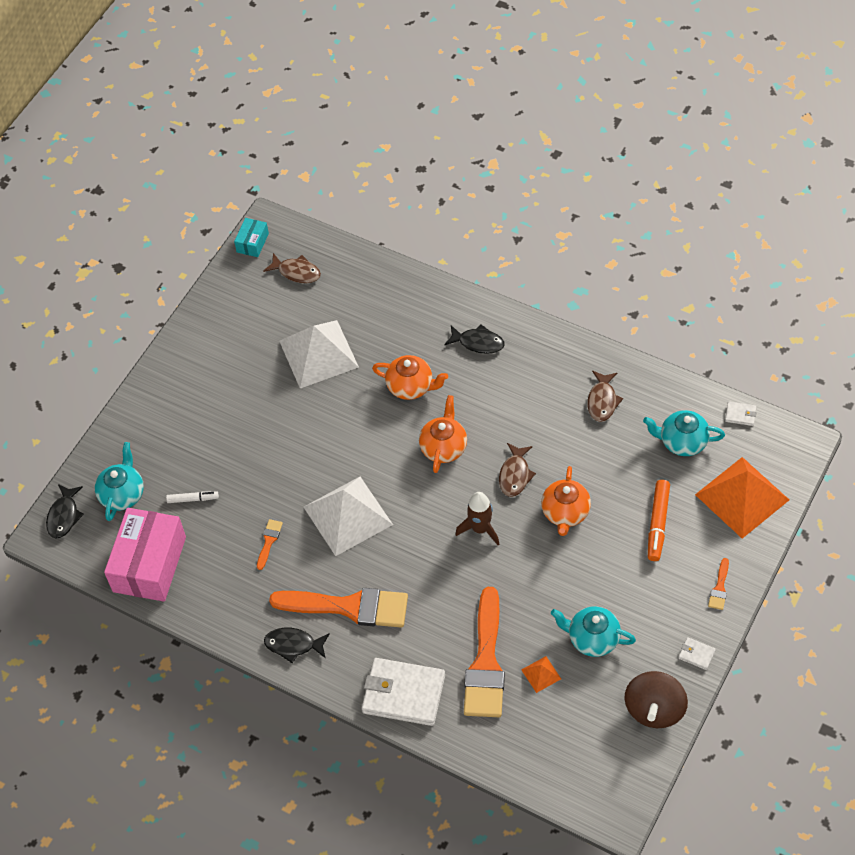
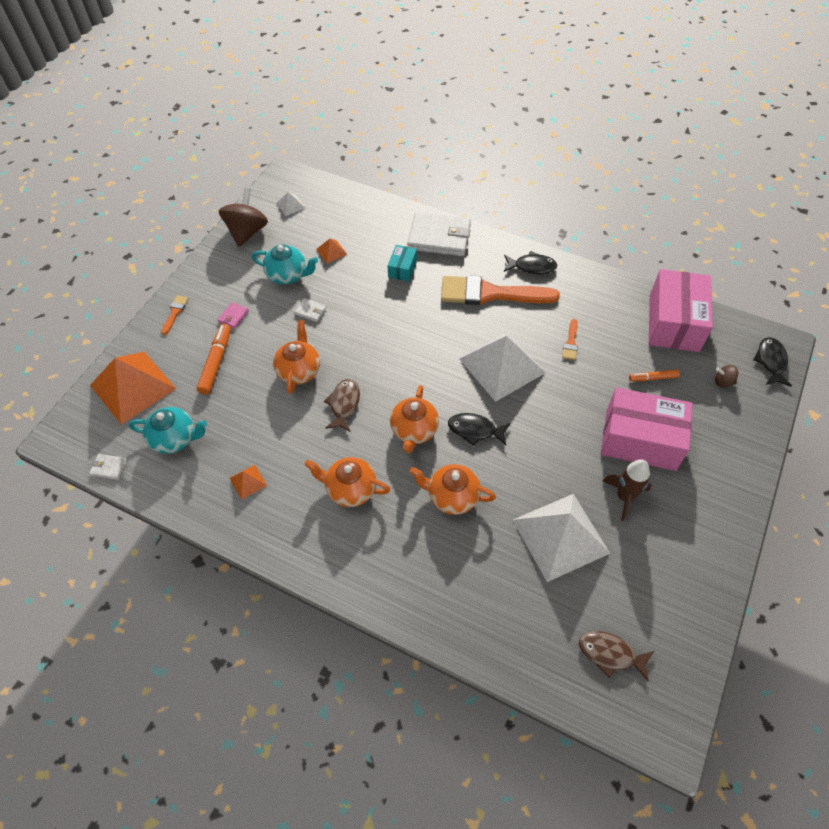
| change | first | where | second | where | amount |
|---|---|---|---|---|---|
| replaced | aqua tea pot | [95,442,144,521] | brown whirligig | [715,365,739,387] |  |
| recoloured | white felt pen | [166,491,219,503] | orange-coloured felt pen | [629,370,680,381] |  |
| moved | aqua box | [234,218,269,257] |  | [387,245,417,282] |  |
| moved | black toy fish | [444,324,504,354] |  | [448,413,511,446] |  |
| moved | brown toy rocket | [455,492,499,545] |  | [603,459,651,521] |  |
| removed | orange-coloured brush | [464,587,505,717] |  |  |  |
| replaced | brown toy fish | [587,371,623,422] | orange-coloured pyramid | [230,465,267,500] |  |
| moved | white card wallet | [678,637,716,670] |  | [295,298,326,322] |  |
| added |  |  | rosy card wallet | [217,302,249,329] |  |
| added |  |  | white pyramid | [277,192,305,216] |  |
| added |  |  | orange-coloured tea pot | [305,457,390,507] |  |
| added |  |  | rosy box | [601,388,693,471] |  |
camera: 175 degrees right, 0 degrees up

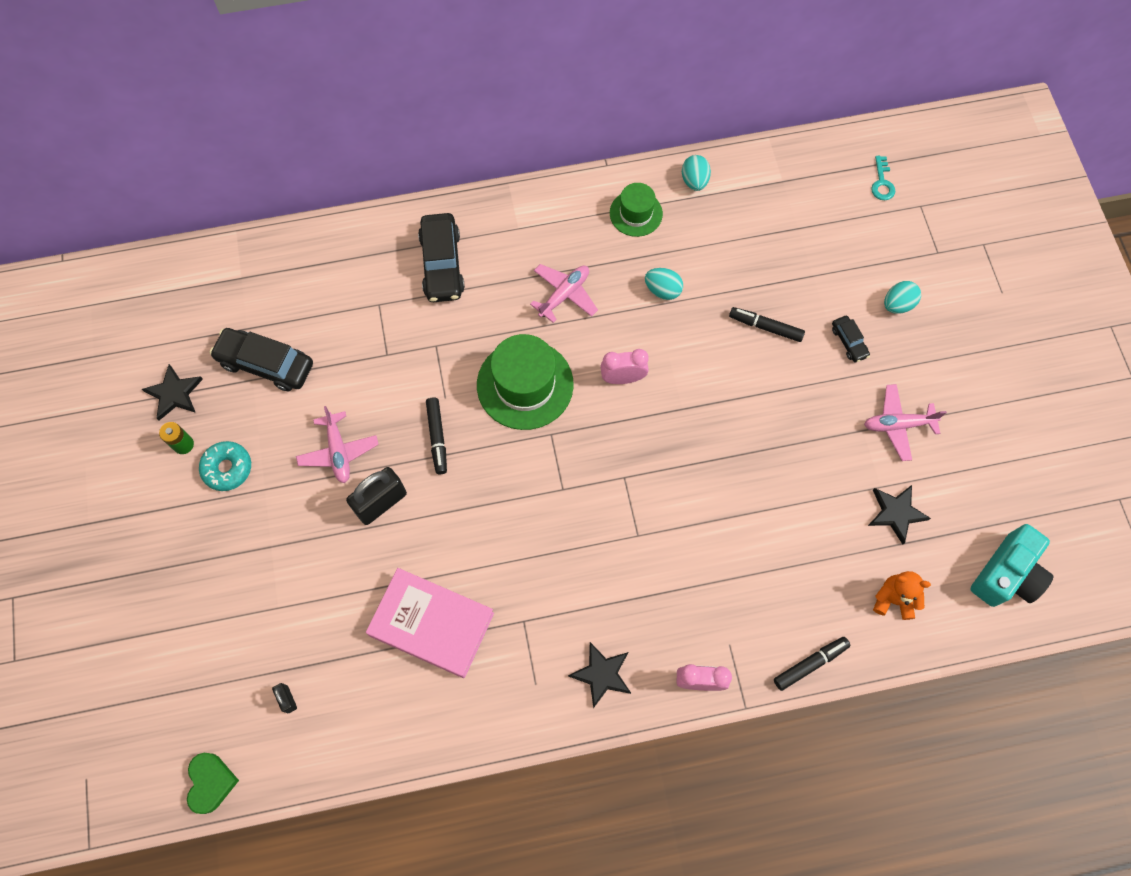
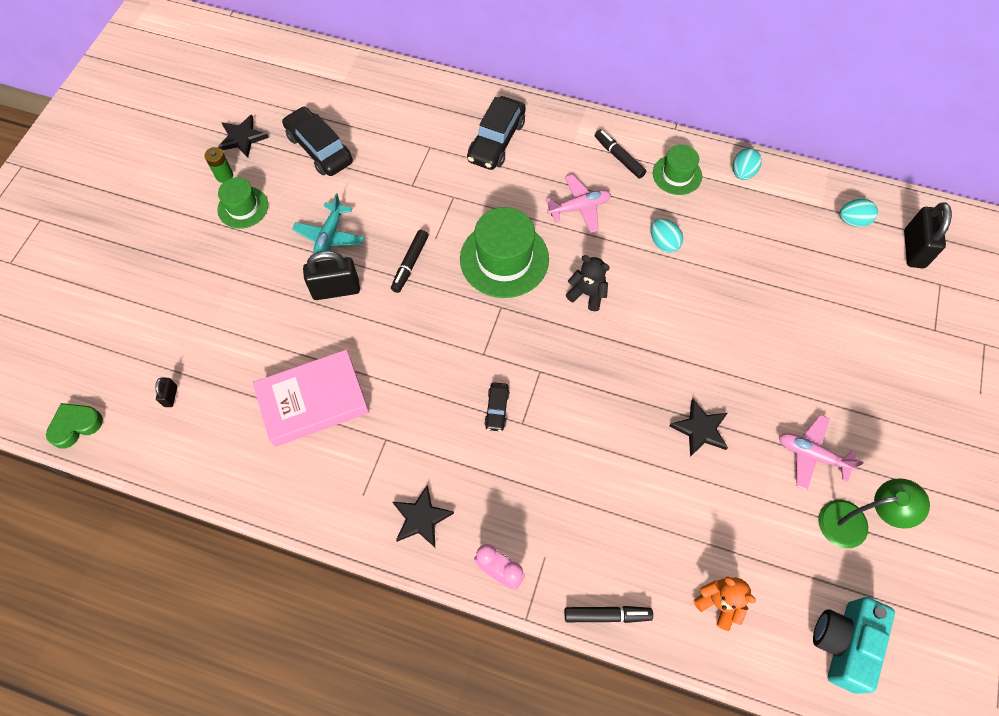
| change | first | where | second | where | amount |
|---|---|---|---|---|---|
| turned | leaf-green love heart | [187,753,239,814] |  | [46,403,103,449] | 150 degrees counterclockwise |
| replaced | aqua doughnut | [199,441,251,491] | leaf-green top hat | [217,177,268,229] |  |
| recoloured | rosy plane | [296,406,379,483] | aqua plane | [292,193,364,254] |  |
| turned | rosy hardback | [366,568,494,678] |  | [253,350,369,447] | 75 degrees counterclockwise |
| replaced | rosy bedside clock | [600,349,649,384] | black teddy | [566,255,610,311] |  |
| moved | black felt pen | [729,307,805,342] |  | [595,130,646,179] |  |
| moved | black car | [832,315,870,363] |  | [484,383,510,431] |  |
| moved | black star shape | [868,485,931,544] |  | [669,399,728,457] |  |
| replaced | aqua key | [871,156,895,200] | black lock | [904,202,952,268] |  |
| moved | aqua egg shape | [884,281,921,314] |  | [840,199,878,227] |  |
| turned | aqua photo camera | [970,524,1053,607] |  | [813,597,895,694] | 135 degrees clockwise |
| added |  |  | leaf-green lamp | [819,478,930,548] |  |
camera: 30 degrees right, 5 degrees down

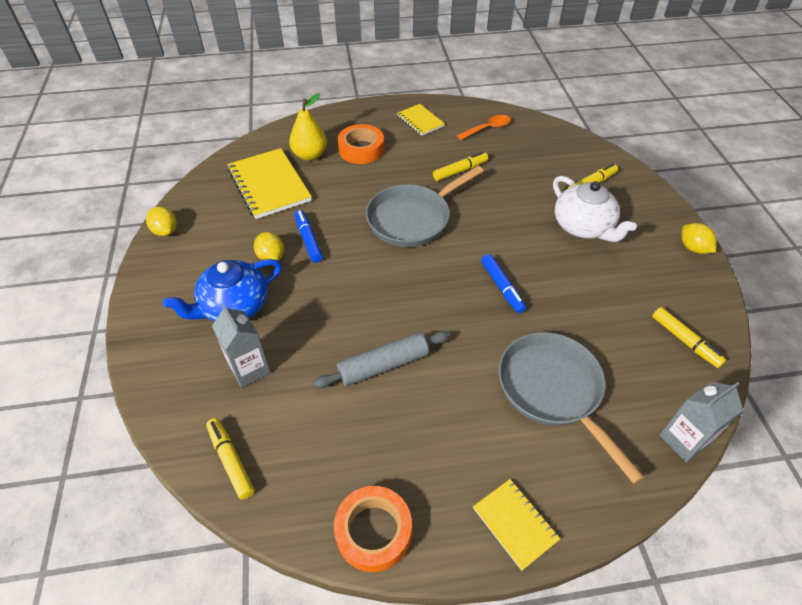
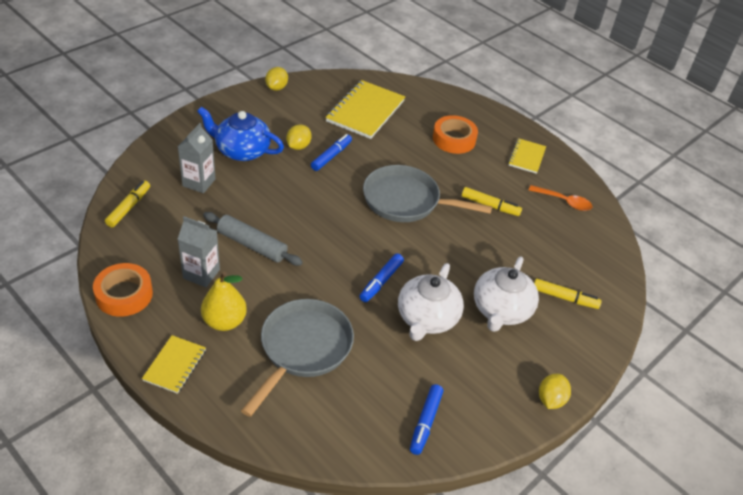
| change | first | where | second | where | amount |
|---|---|---|---|---|---|
| moved | yellow toy pear | [289,93,327,161] |  | [201,272,247,331] |  |
| recoloured | yellow felt pen | [652,307,726,368] | royal blue felt pen | [410,384,443,455] |  |
| moved | gray carton | [659,382,743,462] |  | [178,216,220,287] |  |
| added |  |  | white tea pot | [398,263,464,341] |  |
camera: 50 degrees right, 5 degrees down

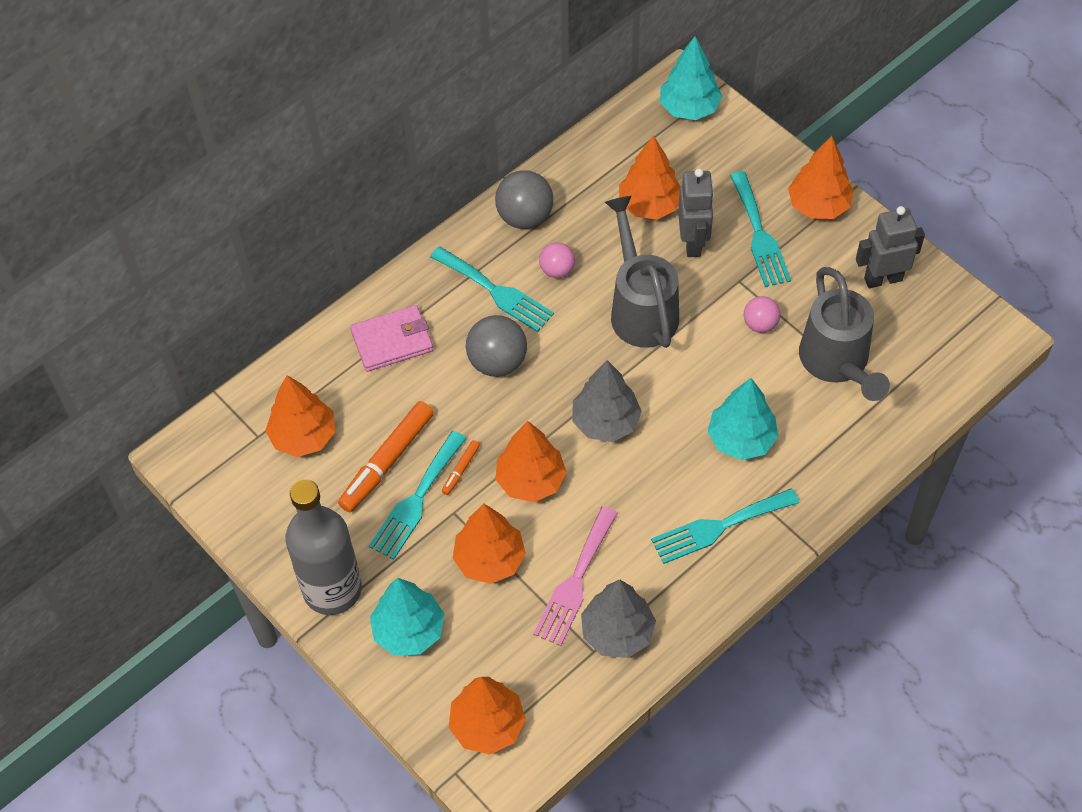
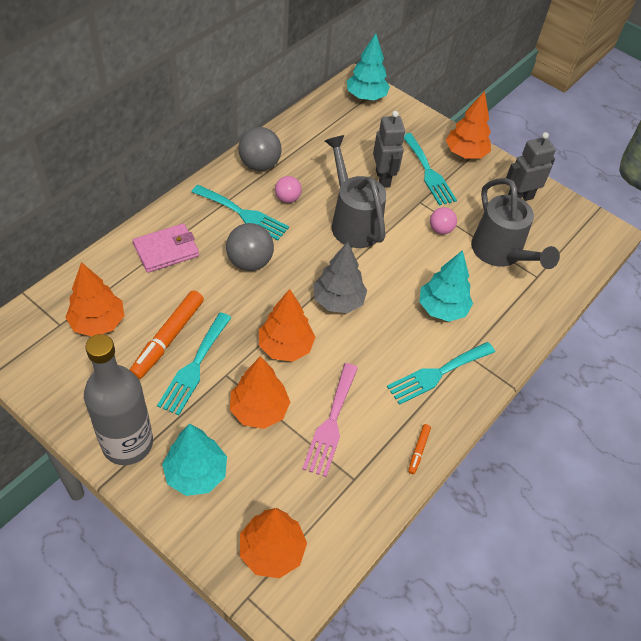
| change | first | where | second | where | amount |
|---|---|---|---|---|---|
| moved | orange-coloured felt pen | [442,440,480,495] |  | [408,424,431,474] |  |
| removed | gray fir tree | [581,579,656,658] |  |  |  |
| removed | orange-coloured fir tree | [619,135,680,219] |  |  |  |
camera: 15 degrees left, 5 degrees down

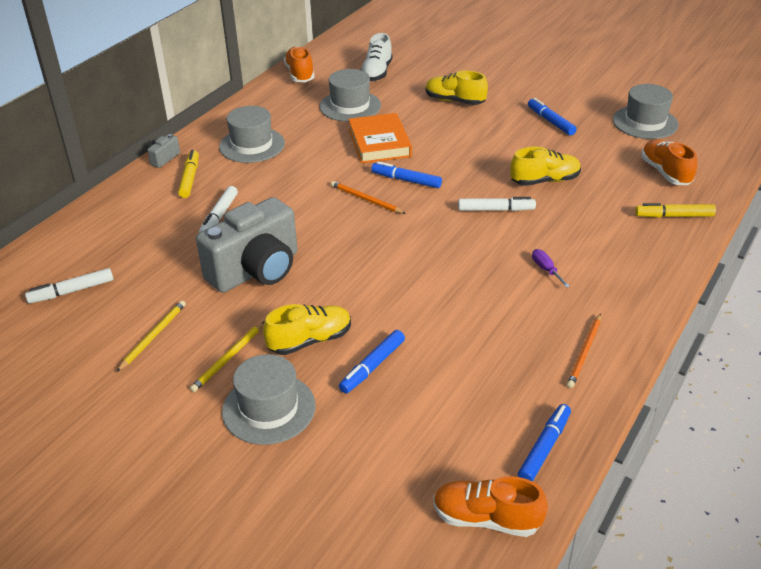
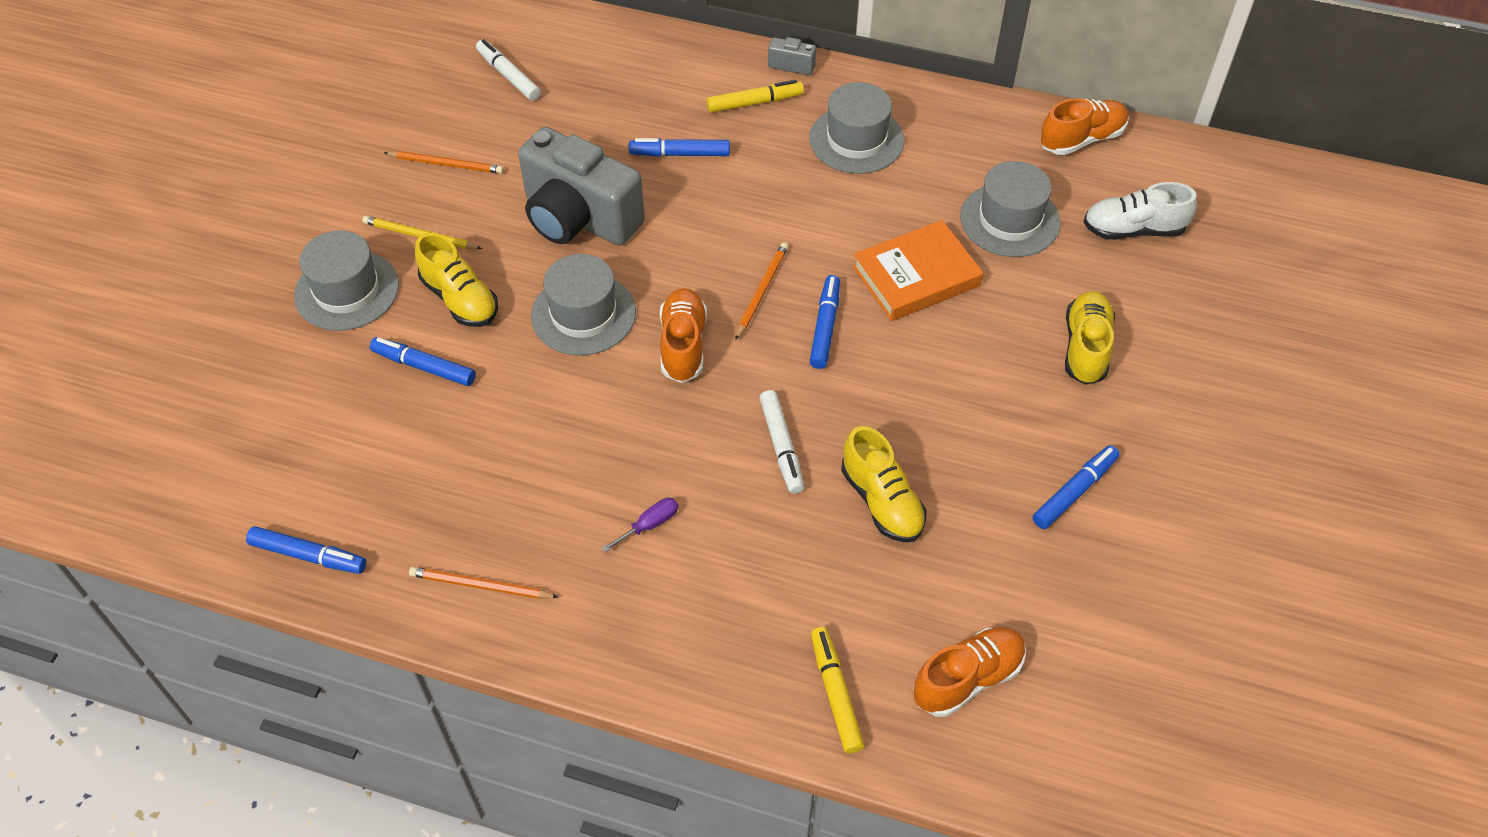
| change | first | where | second | where | amount |
|---|---|---|---|---|---|
| recoloured | yellow wooden pencil | [117,301,186,372] | orange-coloured wooden pencil | [384,151,504,174] |  |
| recoloured | white felt pen | [199,186,238,233] | royal blue felt pen | [629,138,730,157] |  |
| moved | orange-coloured sneaker | [433,476,548,537] |  | [660,288,707,383] |  |
| moved | gray top hat | [613,84,679,139] |  | [531,254,636,356] |  |
camera: 75 degrees right, 15 degrees up

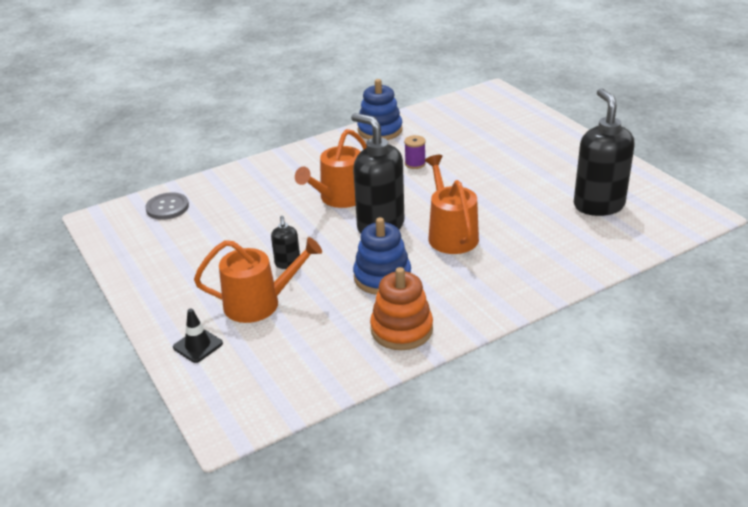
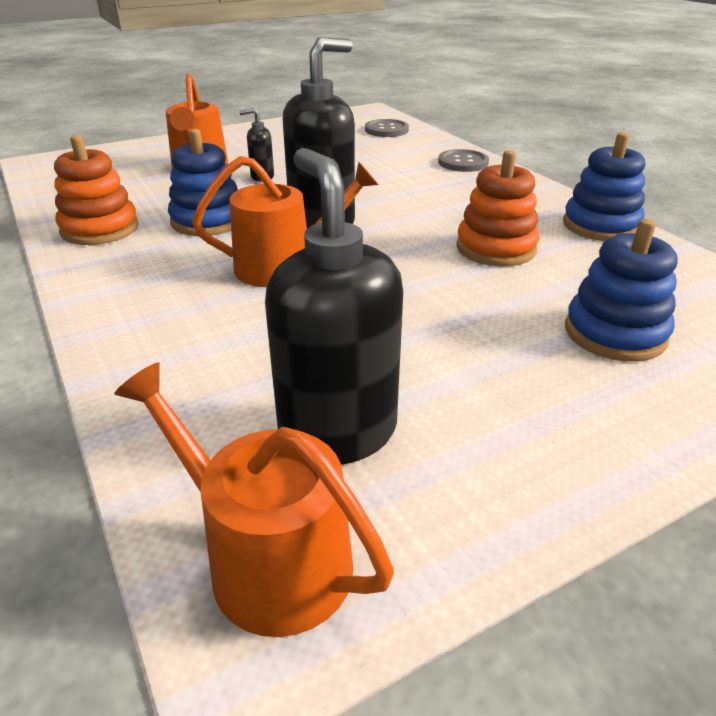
| change | first | where | second | where | amount |
|---|---|---|---|---|---|
| removed | black safety cone | [173,309,223,363] |  |  |  |
| moved | orange-coloured watering pot | [295,129,367,208] |  | [114,362,394,637] |  |
| replaced | purple bobbin | [404,135,426,169] | orange-coloured ring stacker | [456,150,539,266] |  |
| turned | black soap pump | [574,88,634,216] |  | [265,148,403,465] | 105 degrees counterclockwise |
| added |  |  | gray shirt button | [438,149,489,172] |  |
| added |  |  | royal blue ring stacker | [565,219,677,362] |  |
camera: 90 degrees right, 0 degrees up

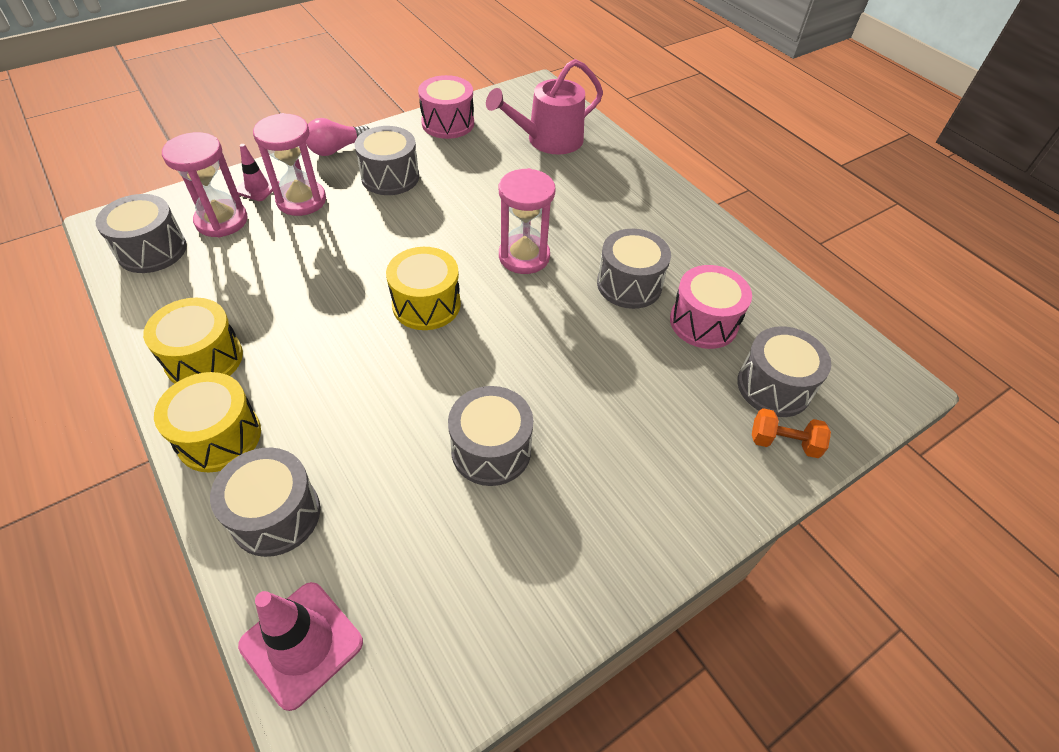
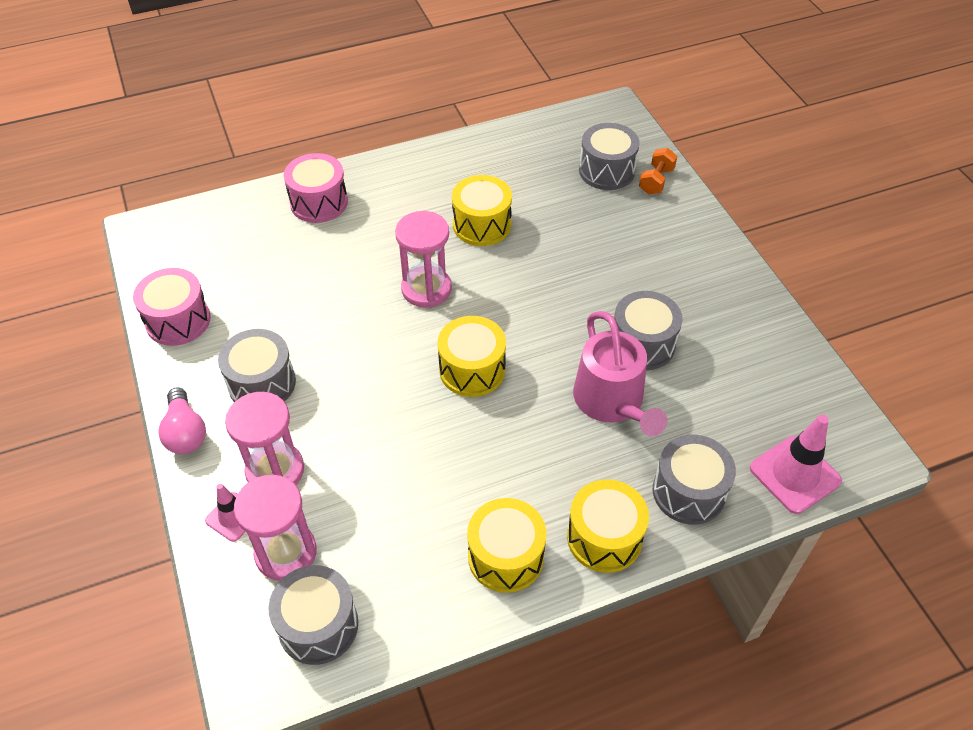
| change | first | where | second | where | amount |
|---|---|---|---|---|---|
| moved | rosy watering pot | [486,59,603,155] |  | [573,311,667,436] |  |
| recoloured | gray drum | [597,229,671,309] | yellow drum | [452,175,512,246] |  |
| moved | rosy drum | [670,265,752,349] |  | [284,153,348,223] |  |
camera: 75 degrees left, 0 degrees up

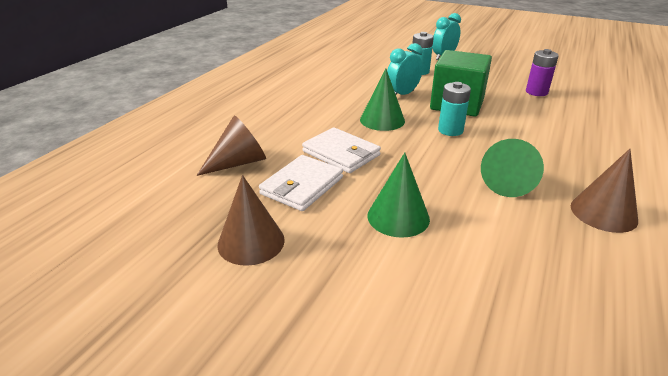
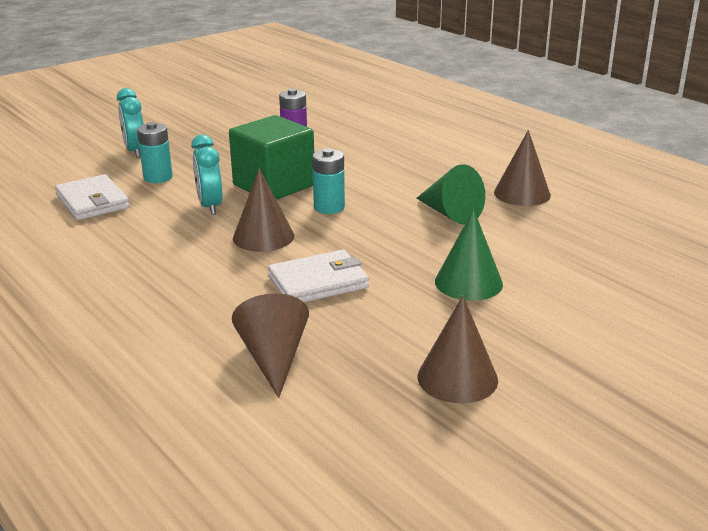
| change | first | where | second | where | amount |
|---|---|---|---|---|---|
| moved | white card wallet | [259,155,343,211] |  | [55,174,130,220] |  |
| recoloured | leaf-green solid cone | [360,68,405,131] | brown solid cone | [233,169,294,252] |  |
camera: 65 degrees left, 5 degrees down

